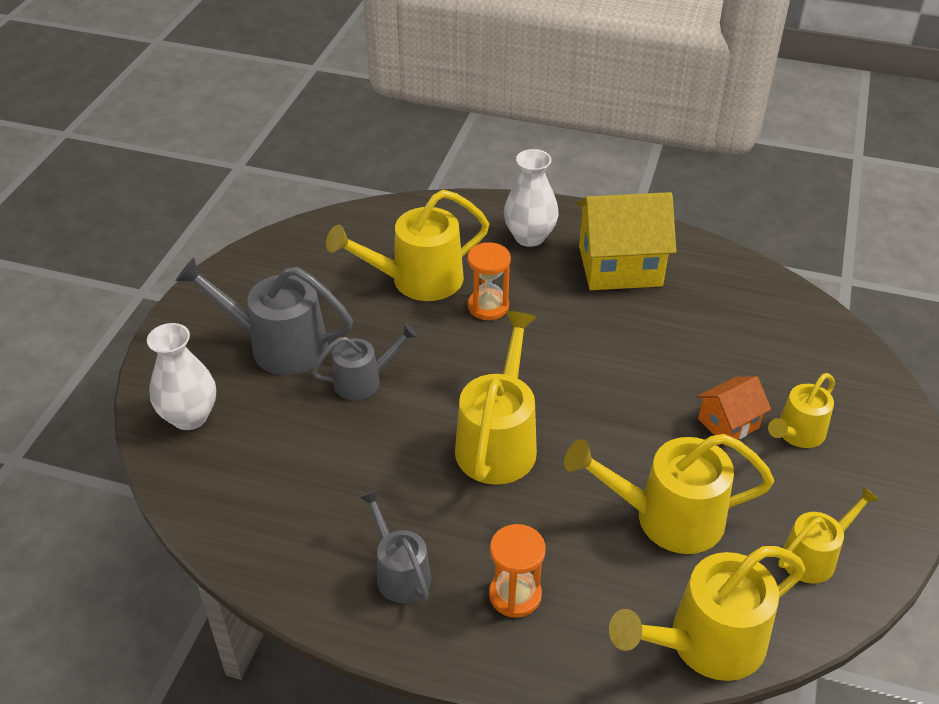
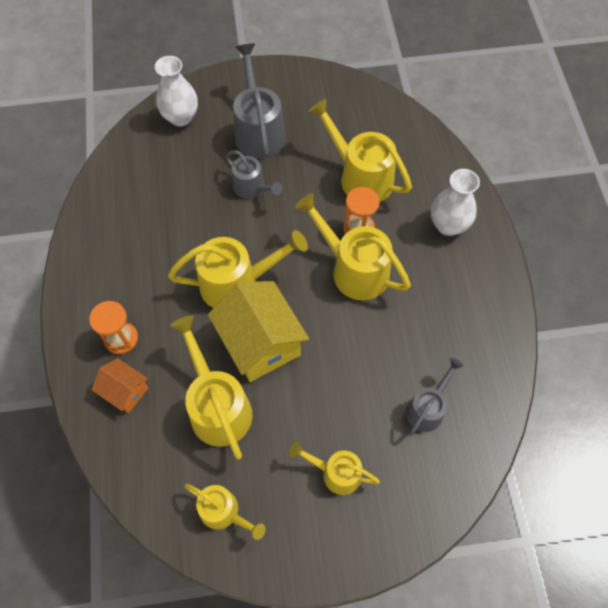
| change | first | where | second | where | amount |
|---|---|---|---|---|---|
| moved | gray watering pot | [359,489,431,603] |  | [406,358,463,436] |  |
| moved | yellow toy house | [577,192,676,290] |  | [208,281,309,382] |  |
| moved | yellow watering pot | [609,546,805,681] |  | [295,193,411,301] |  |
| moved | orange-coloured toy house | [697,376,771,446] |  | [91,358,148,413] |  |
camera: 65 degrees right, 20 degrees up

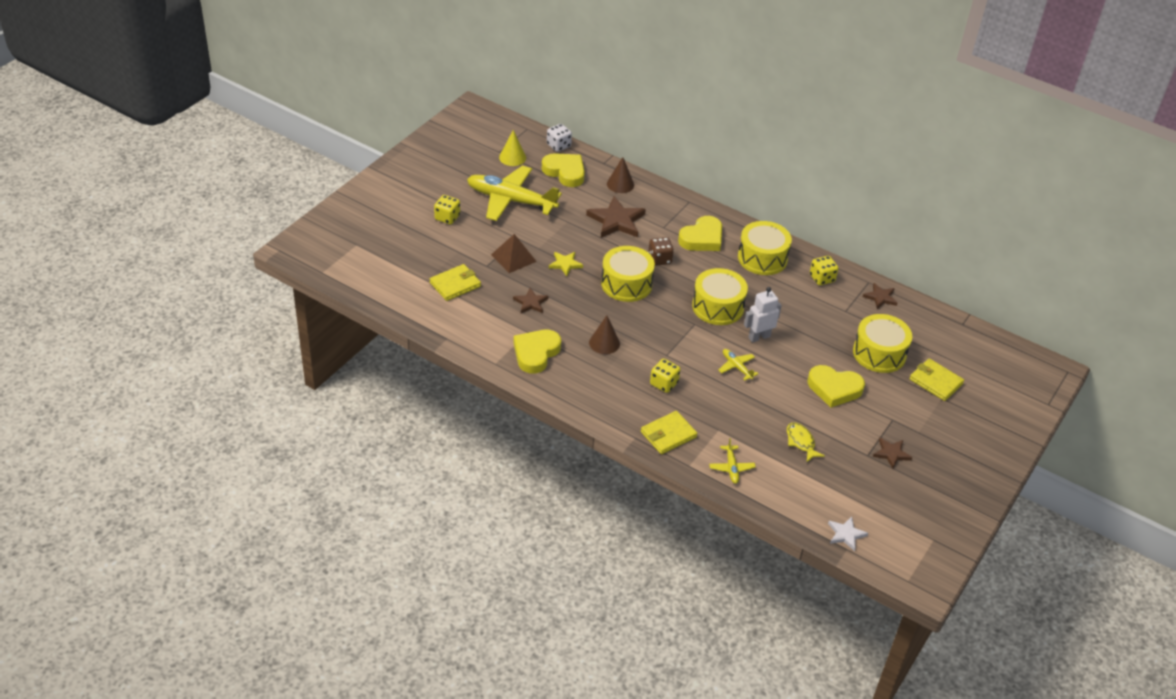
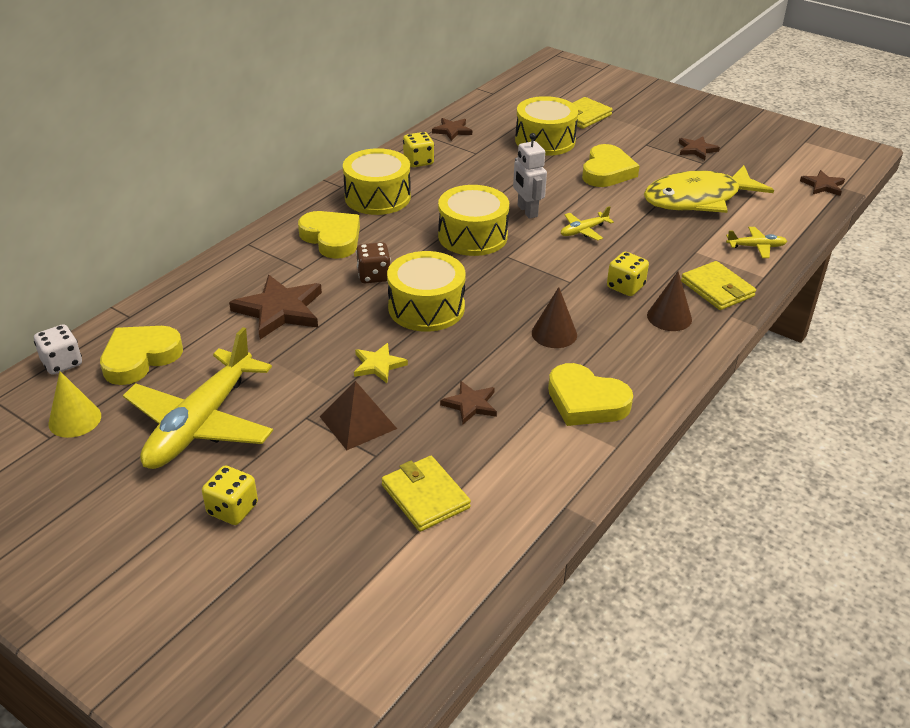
| change | first | where | second | where | amount |
|---|---|---|---|---|---|
| moved | brown solid cone | [607,157,634,193] |  | [647,271,692,331] |  |
| resized | yellow toy fish | [787,423,825,462] |  | [644,165,774,213] | x2.24 |
| recoloured | white star shape | [828,516,868,551] | brown star shape | [800,170,845,196] |  |
camera: 85 degrees left, 5 degrees down

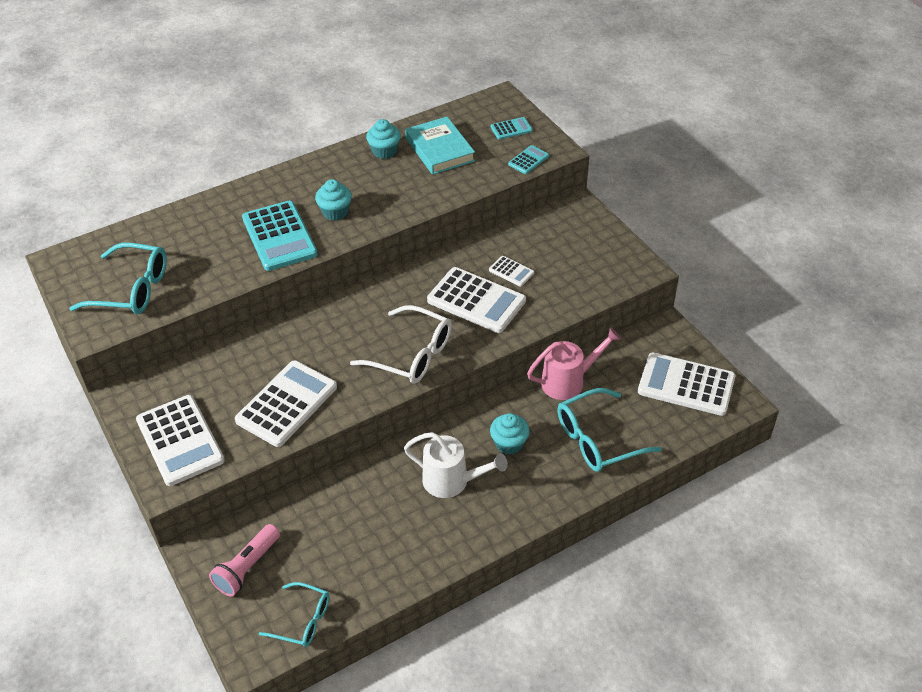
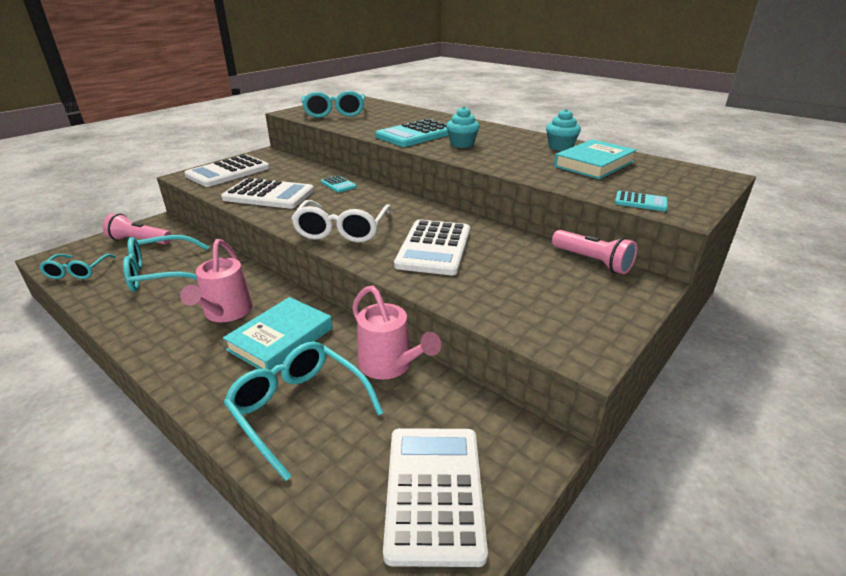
| change | first | where | second | where | amount |
|---|---|---|---|---|---|
| recoloured | white watering pot | [404,432,508,498] | rosy watering pot | [180,239,253,322] |  |
| removed | white adding machine | [489,256,534,287] |  |  |  |
| replaced | aqua cupcake | [490,413,530,455] | aqua hardback | [223,297,333,370] |  |
| moved | aqua adding machine | [491,117,532,140] |  | [321,175,357,193] |  |
| added |  |  | aqua eyeglasses | [123,235,209,292] |  |
| added |  |  | rosy pocket torch | [552,230,637,274] |  |
camera: 70 degrees right, 15 degrees down

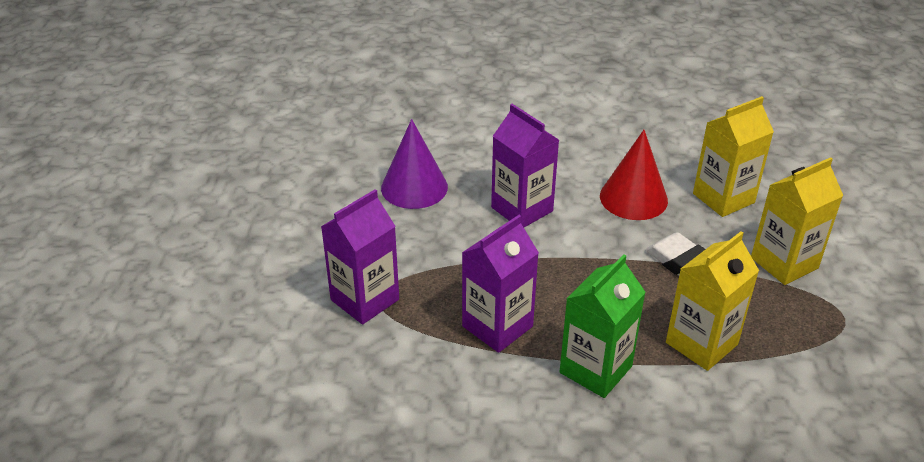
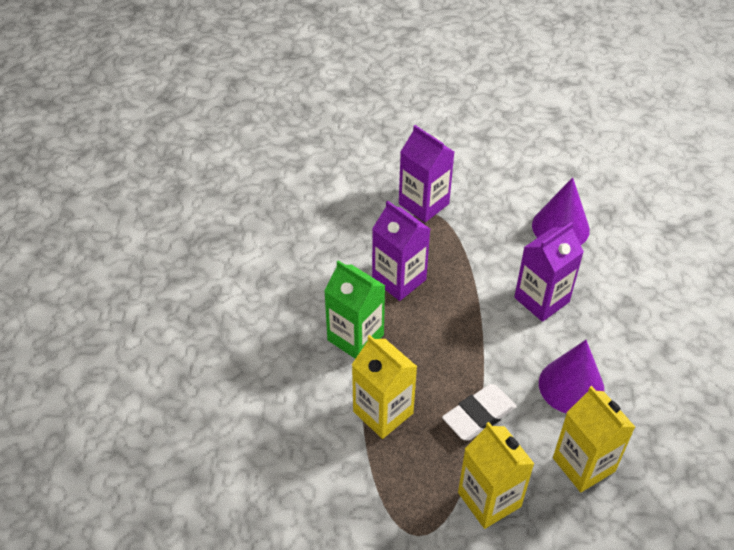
| change | first | where | second | where | amount |
|---|---|---|---|---|---|
| recoloured | scarlet solid cone | [600,130,668,220] | purple solid cone | [539,340,604,414] |  |
camera: 90 degrees right, 10 degrees up

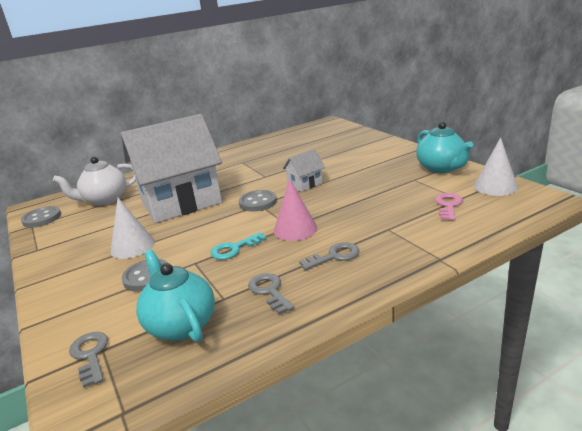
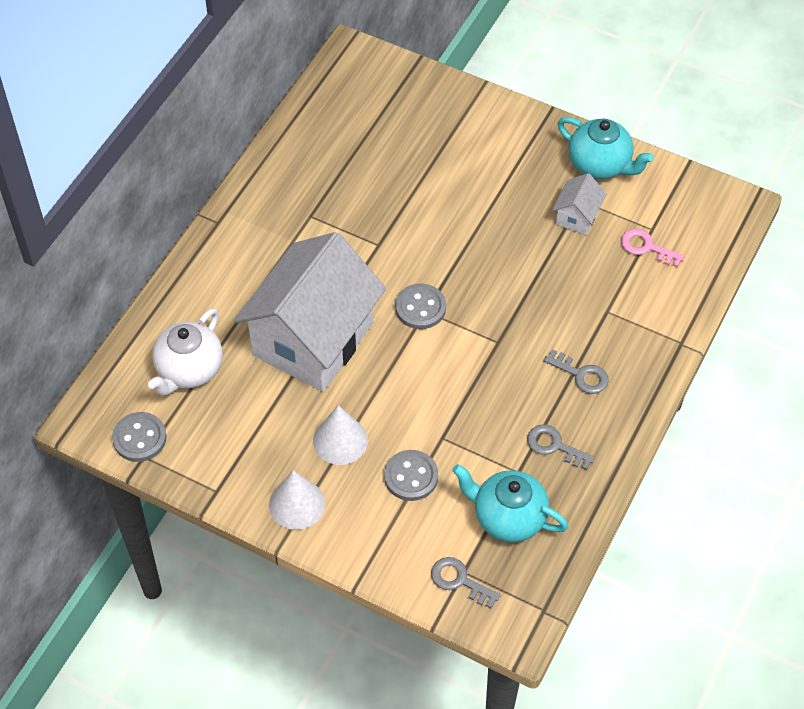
| change | first | where | second | where | amount |
|---|---|---|---|---|---|
| removed | aqua key | [211,232,266,260] |  |  |  |
| removed | rosy solid cone | [274,179,317,241] |  |  |  |
| moved | white toy house | [283,149,325,192] |  | [553,173,607,235] |  |
| turned | gray key | [299,242,359,270] |  | [544,349,609,394] | 90 degrees clockwise |
| turned | rosy key | [435,193,463,220] |  | [621,229,685,267] | 45 degrees counterclockwise |
| moved | white solid cone | [474,137,518,196] |  | [269,470,325,530] |  |
camera: 35 degrees left, 30 degrees up

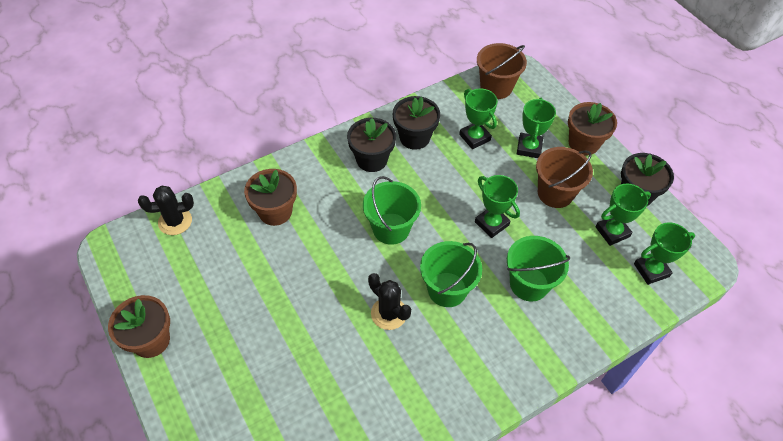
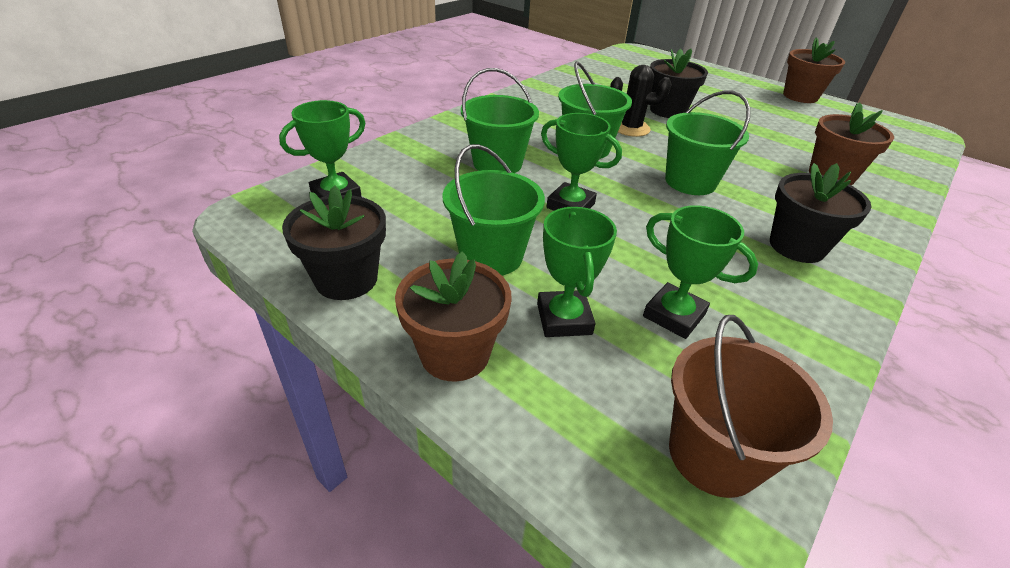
| change | first | where | second | where | amount |
|---|---|---|---|---|---|
| removed | black prickly plant | [138,186,194,235] |  |  |  |
| moved | black flower pot | [393,96,440,150] |  | [650,49,708,118] |  |
| recoloured | brown bucket | [536,147,593,208] | leaf-green bucket | [442,144,545,275] |  |
| removed | leaf-green trophy | [595,184,651,246] |  |  |  |
camera: 160 degrees right, 15 degrees down

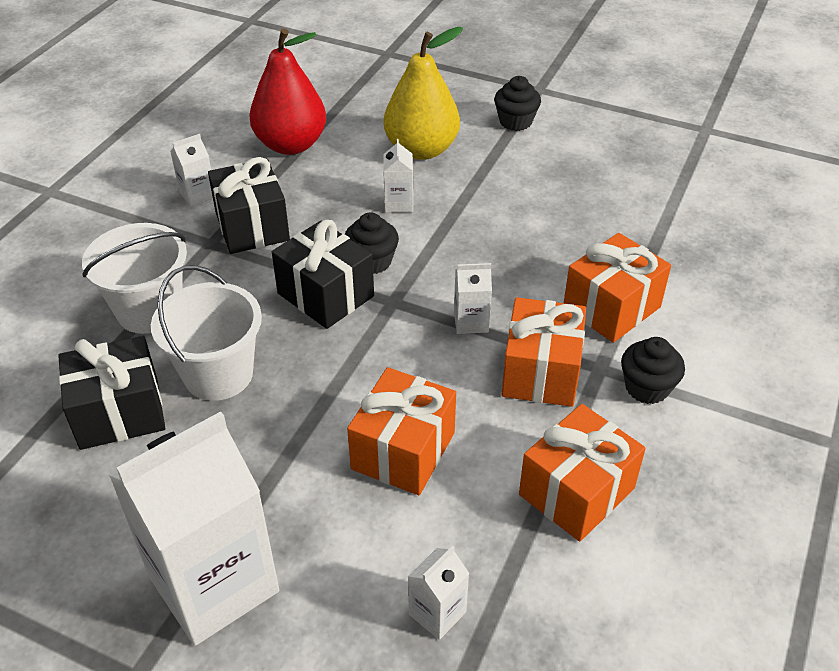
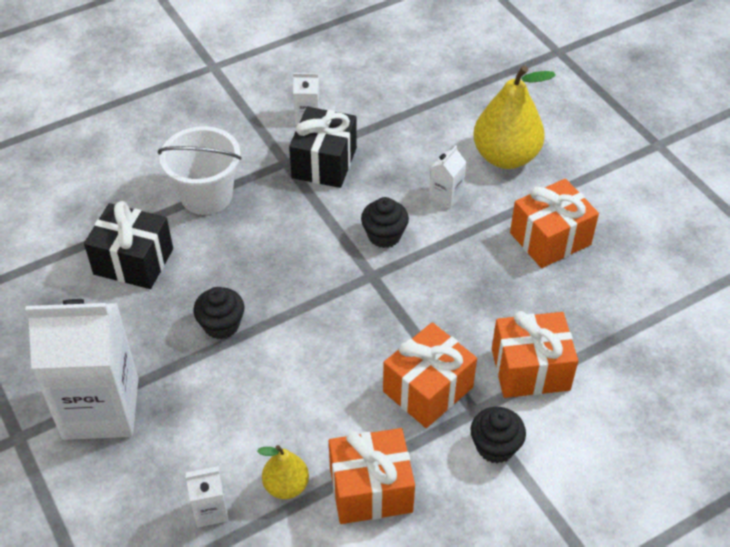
| change | first | where | second | where | amount |
|---|---|---|---|---|---|
| removed | white bucket | [151,265,262,401] |  |  |  |
| removed | scarlet toy pear | [249,28,326,155] |  |  |  |
| removed | black wrapped gift | [272,220,374,329] |  |  |  |
| moved | orange-coloured wrapped gift | [347,367,456,495] |  | [510,178,599,268] |  |
| removed | white carton | [454,263,492,334] |  |  |  |
| moved | black cupcake | [494,76,541,131] |  | [193,287,244,339] |  |
| added |  |  | yellow toy pear | [257,445,309,499] |  |
camera: 35 degrees right, 5 degrees up

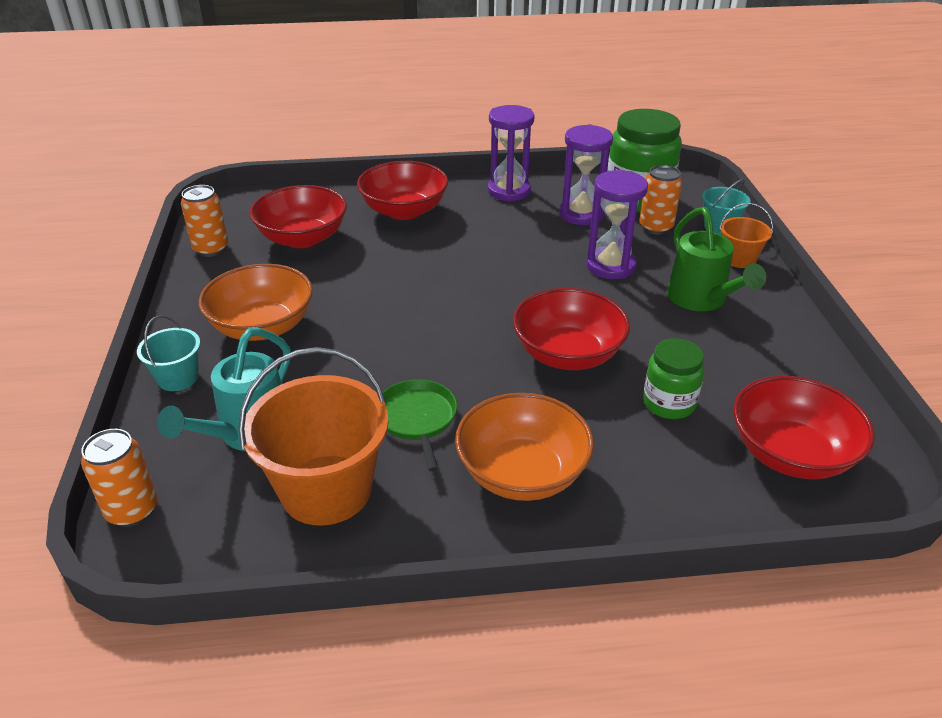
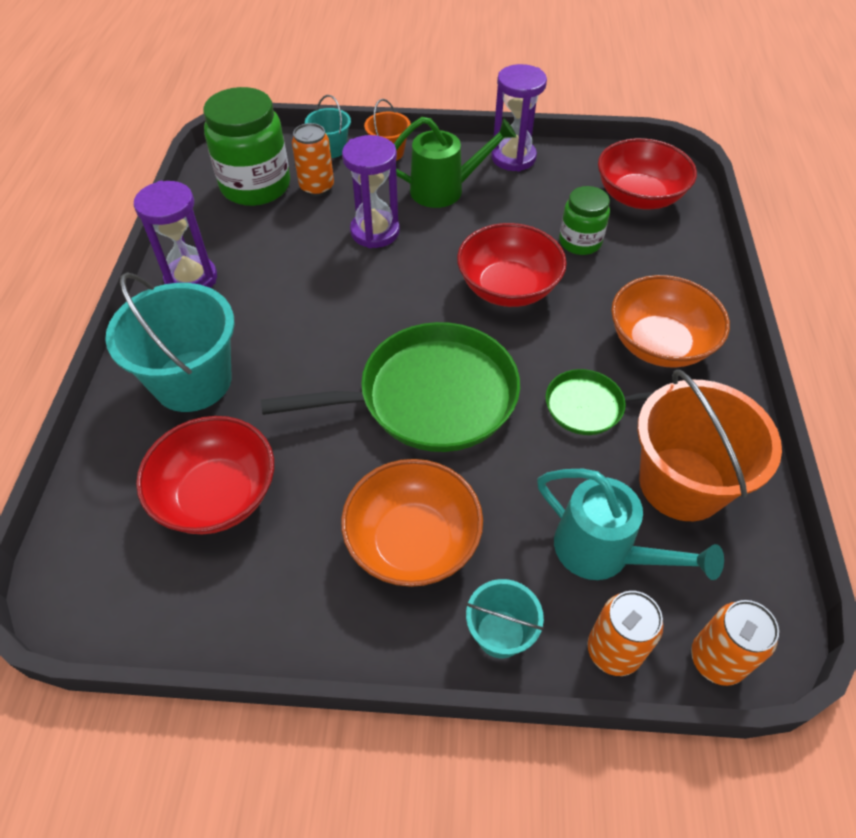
| change | first | where | second | where | amount |
|---|---|---|---|---|---|
| moved | orange-coloured can | [181,185,228,257] |  | [588,591,663,676] |  |
| replaced | scarlet serving bowl | [357,161,448,220] | aqua bucket | [105,272,235,412] |  |
| moved | purple sand timer | [559,124,613,225] |  | [491,64,547,172] |  |
| added |  |  | leaf-green skillet | [261,322,520,452] |  |
camera: 80 degrees left, 15 degrees up

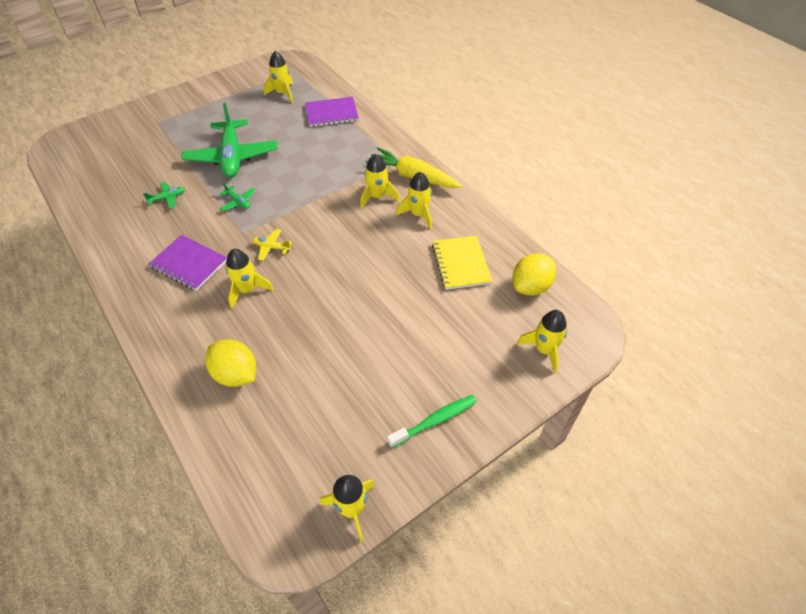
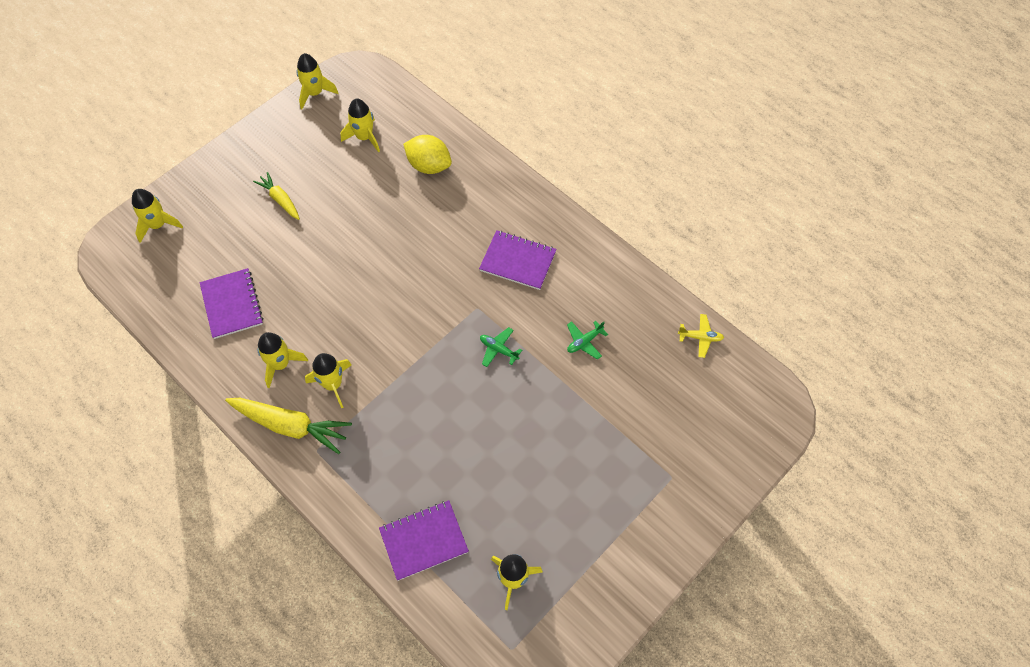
| change | first | where | second | where | amount |
|---|---|---|---|---|---|
| removed | leaf-green plane | [181,103,278,178] |  |  |  |
| moved | yellow toy rocket | [226,249,273,308] |  | [340,99,380,153] |  |
| moved | yellow plane | [253,229,292,261] |  | [678,314,724,358] |  |
| removed | leaf-green tooth brush | [387,395,477,448] |  |  |  |
| recoloured | yellow notebook | [432,236,492,290] | purple notebook | [200,268,263,339] |  |
| removed | yellow toy lemon | [512,253,556,296] |  |  |  |
| added |  |  | yellow toy carrot | [253,172,300,220] |  |
camera: 170 degrees right, 10 degrees up

